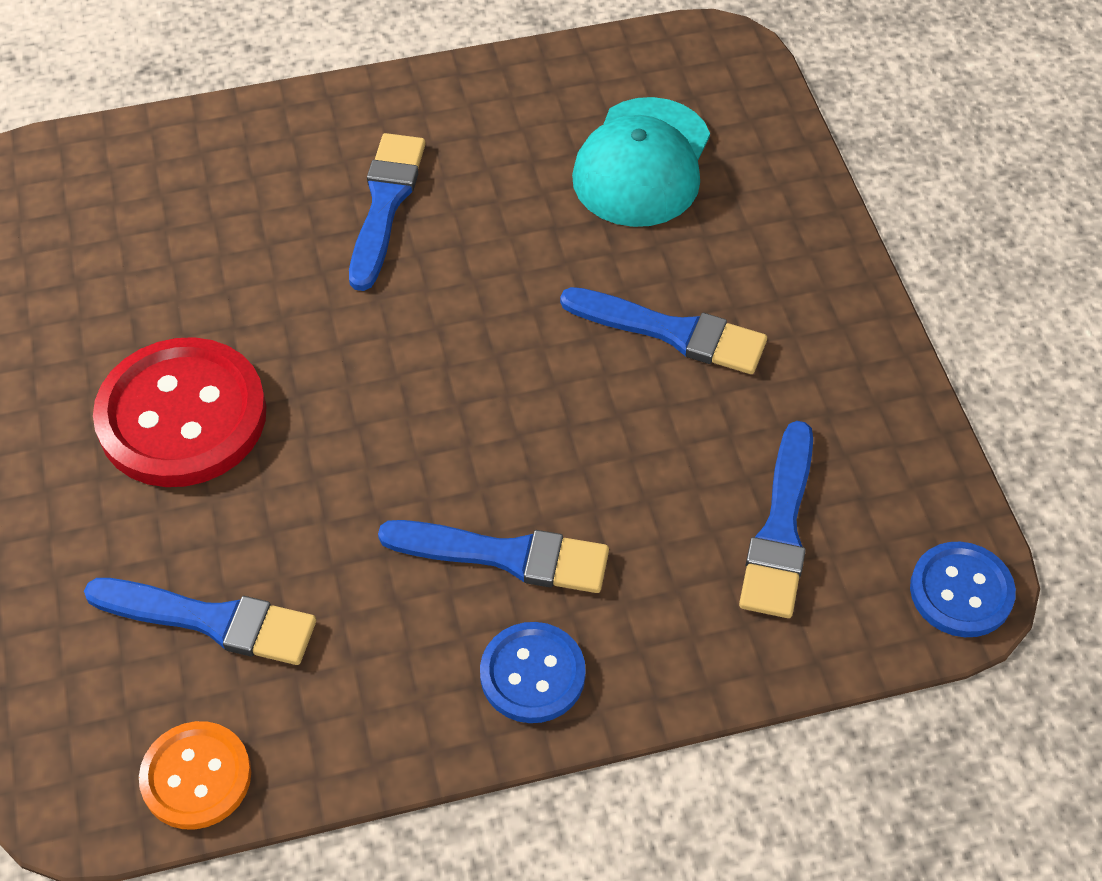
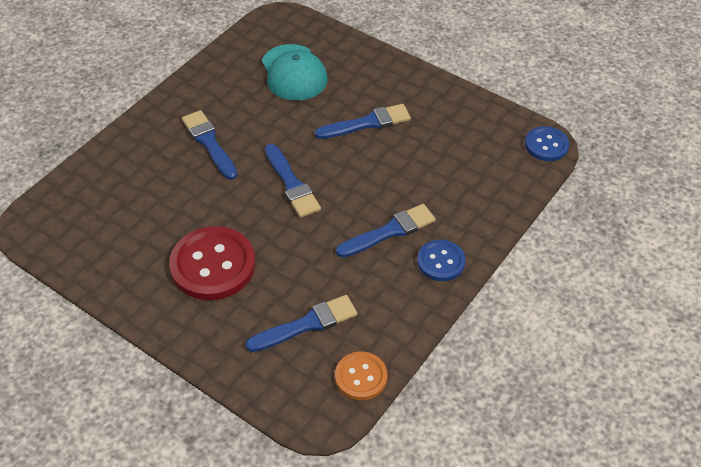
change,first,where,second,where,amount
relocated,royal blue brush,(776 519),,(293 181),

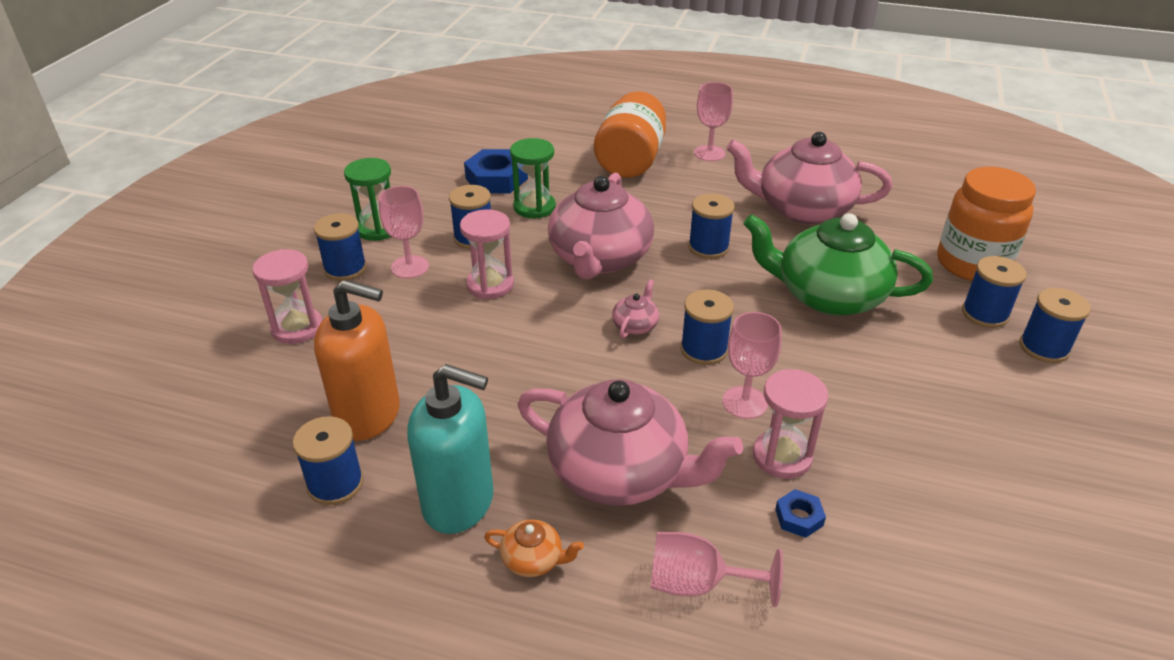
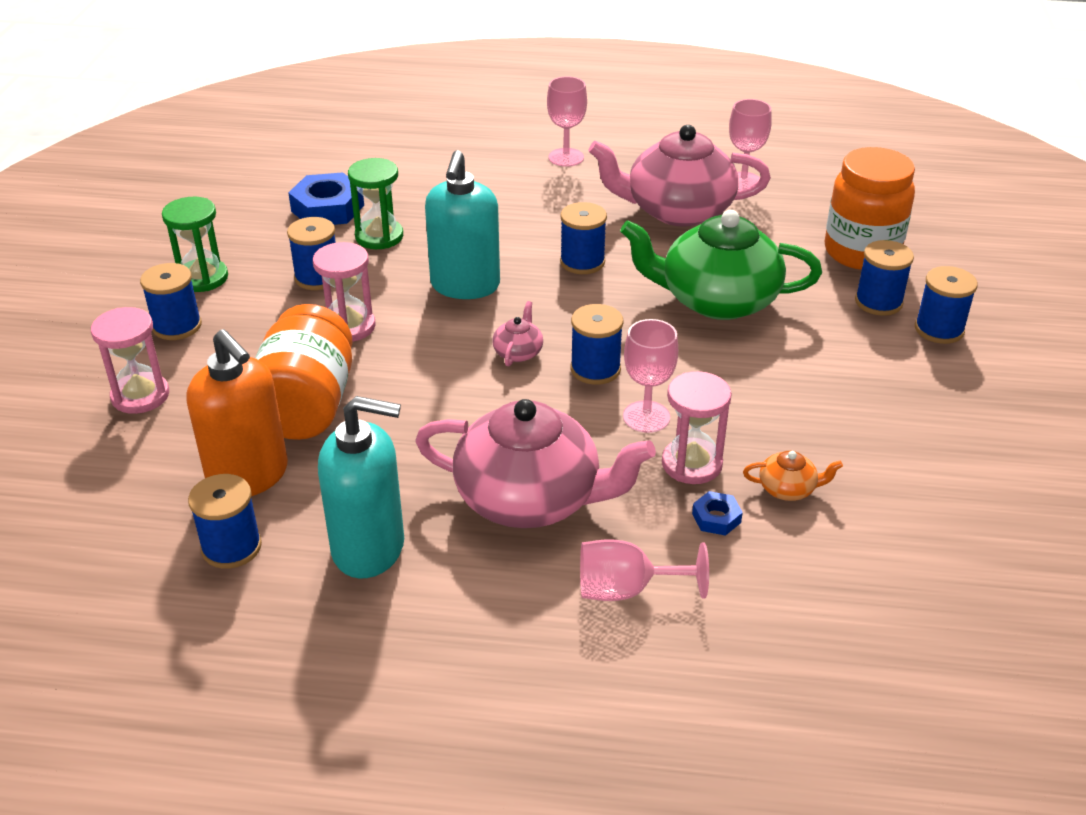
change,first,where,second,where,amount
relocated,pink goblet,(404 232),,(750 144),
relocated,bright orange teapot,(534 548),,(793 476),
relocated,bright orange jam jar,(630 134),,(304 372),
exchanged,pink teapot,(601 226),teal pump bottle,(462 224),
spun,bright orange pump bottle,(357 360),,(237 412),45 degrees clockwise

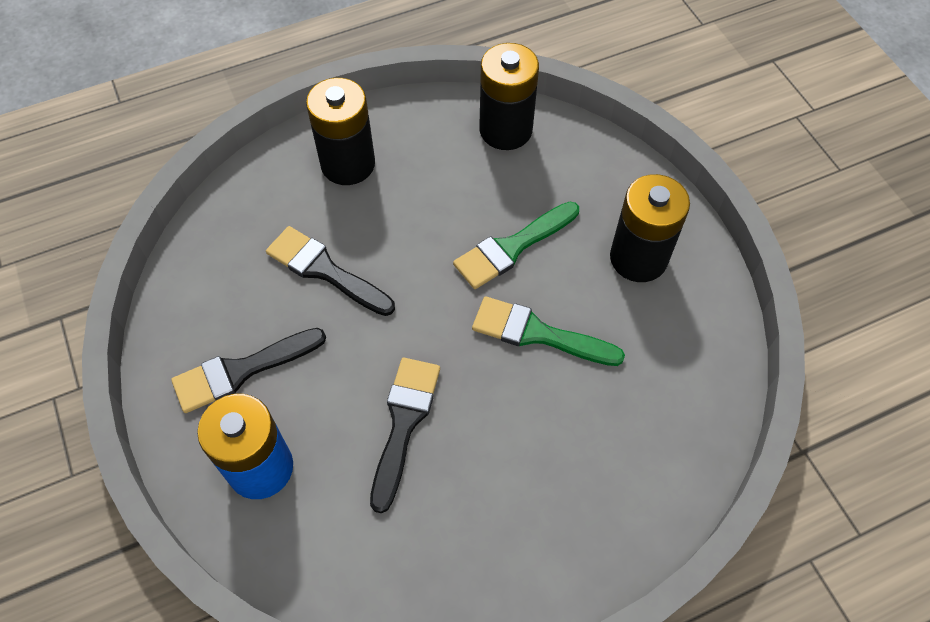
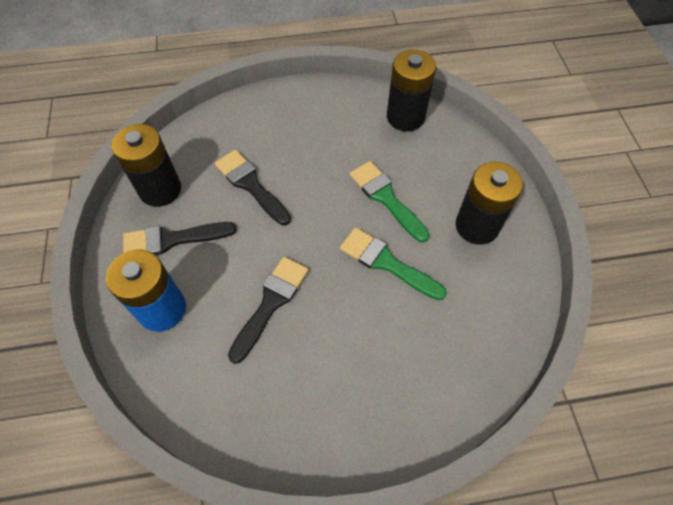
change,first,where,second,where,amount
relocated,ebony AA battery,(340 131),,(146 165),
spun,leaf-green brush,(516 245),,(389 202),75 degrees clockwise

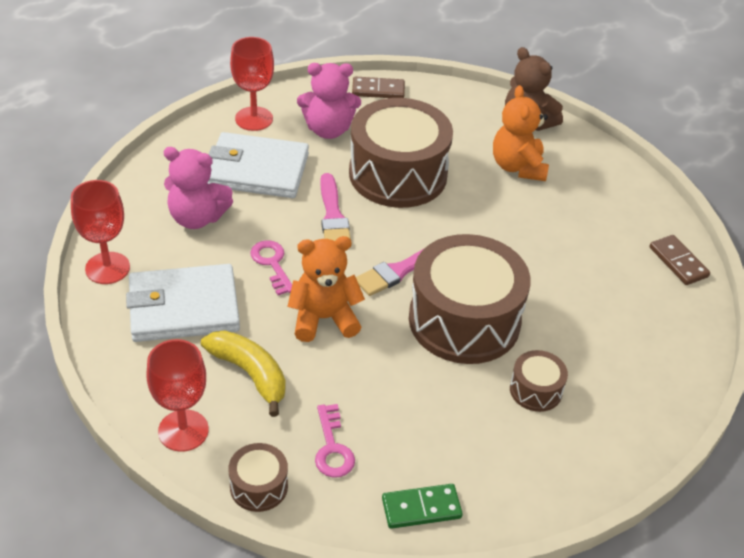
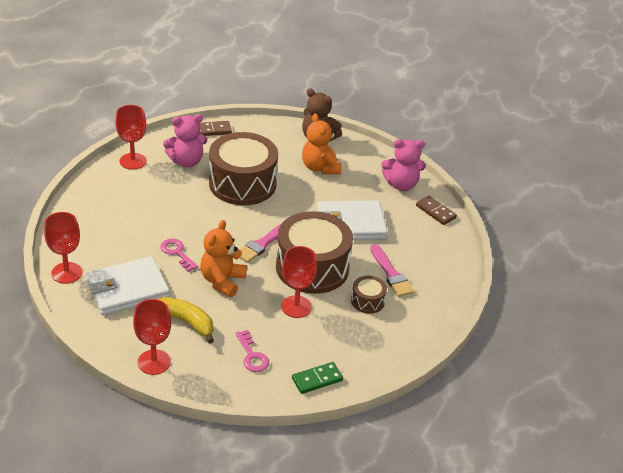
change,first,where,second,where,amount
missing,russet snare drum,(258 477),,,
appeared,,,crimson goblet,(299 282),
relocated,pink teddy bear,(198 188),,(403 165),
relocated,white billfold,(258 165),,(352 220),
relocated,pink brush,(336 209),,(392 270),
spun,bright orange teddy bear,(326 289),,(223 258),45 degrees counterclockwise

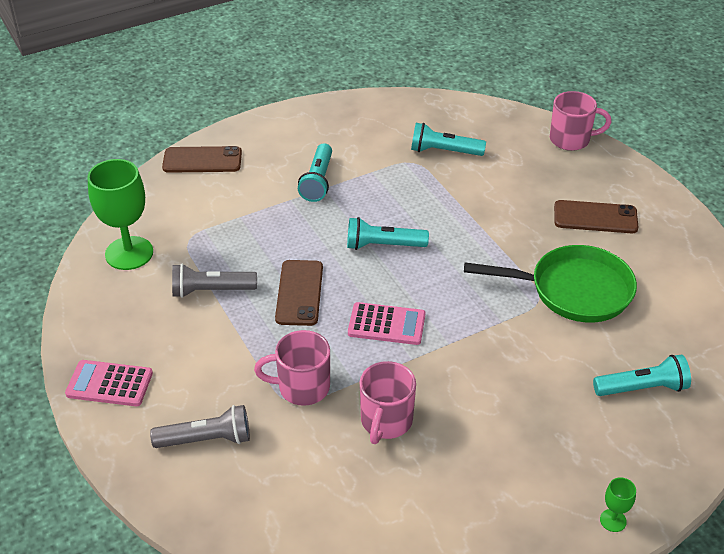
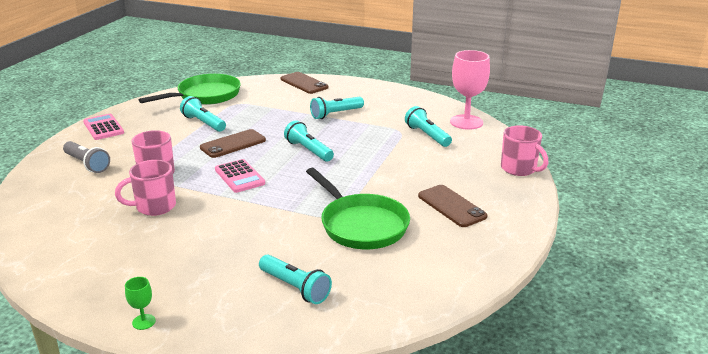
change,first,where,second,where,amount
appeared,,,pink goblet,(470 90),
exchanged,leaf-green goblet,(120 214),leaf-green frying pan,(190 89),
colour,grey pocket torch,(214 281),teal pocket torch,(203 114),

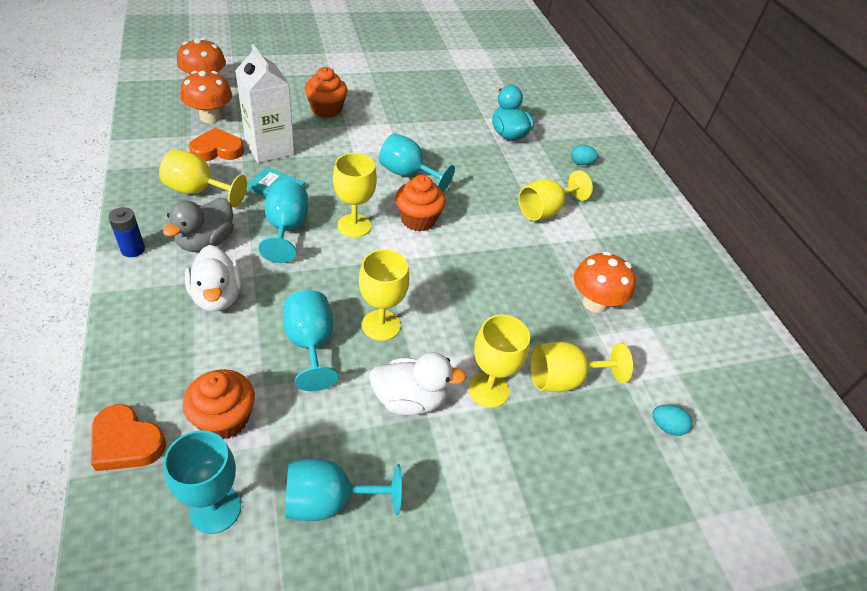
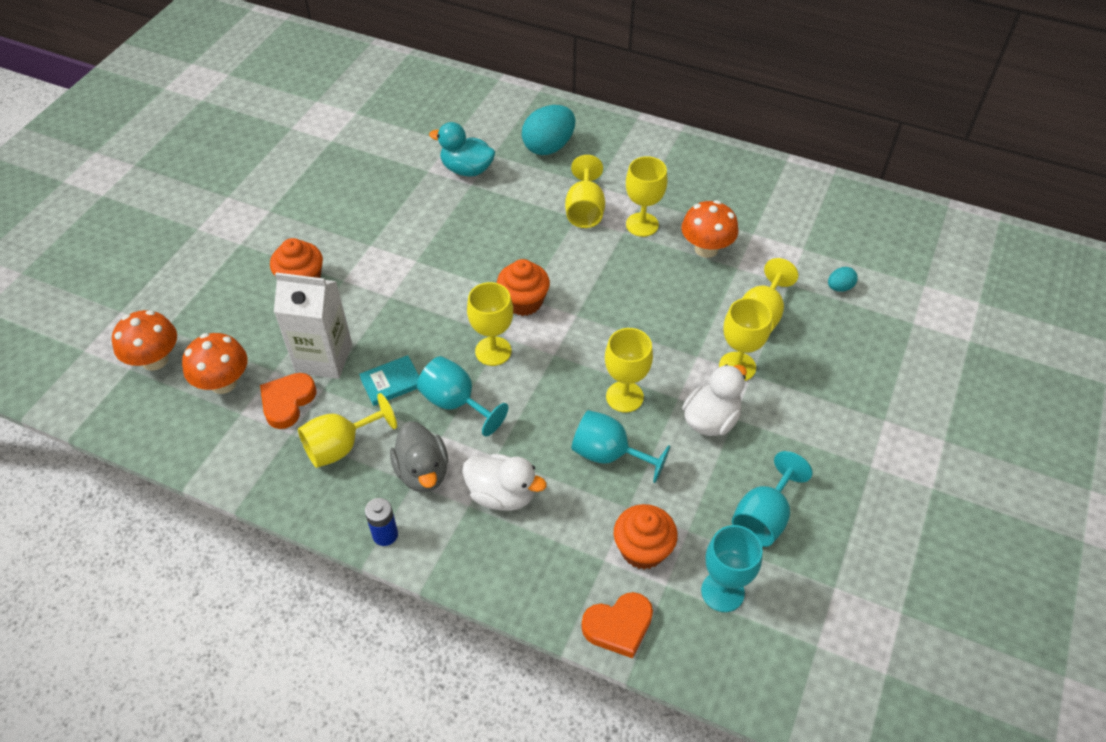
change,first,where,second,where,amount
missing,teal goblet,(417 162),,,
appeared,,,yellow goblet,(646 196),
size,teal egg shape,(584 155),,(548 130),x2.09

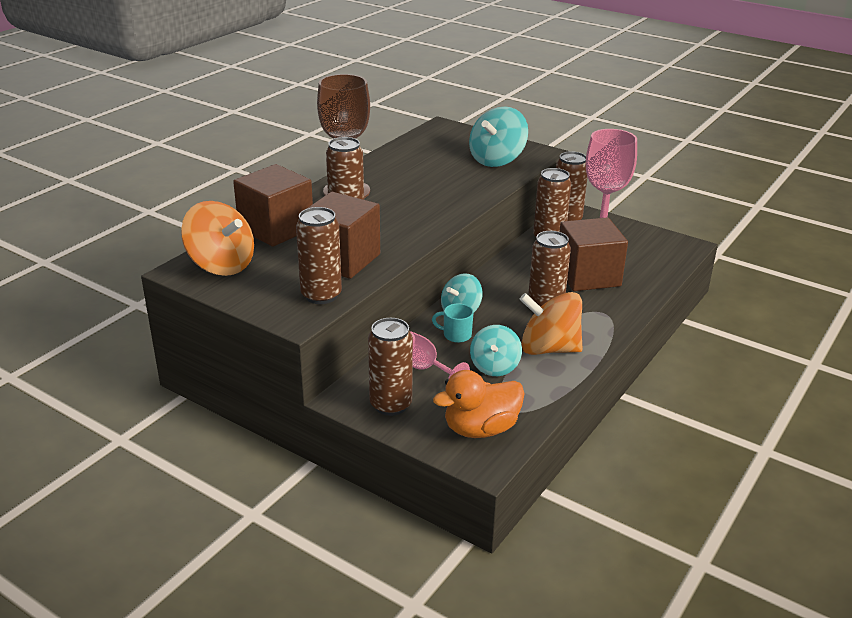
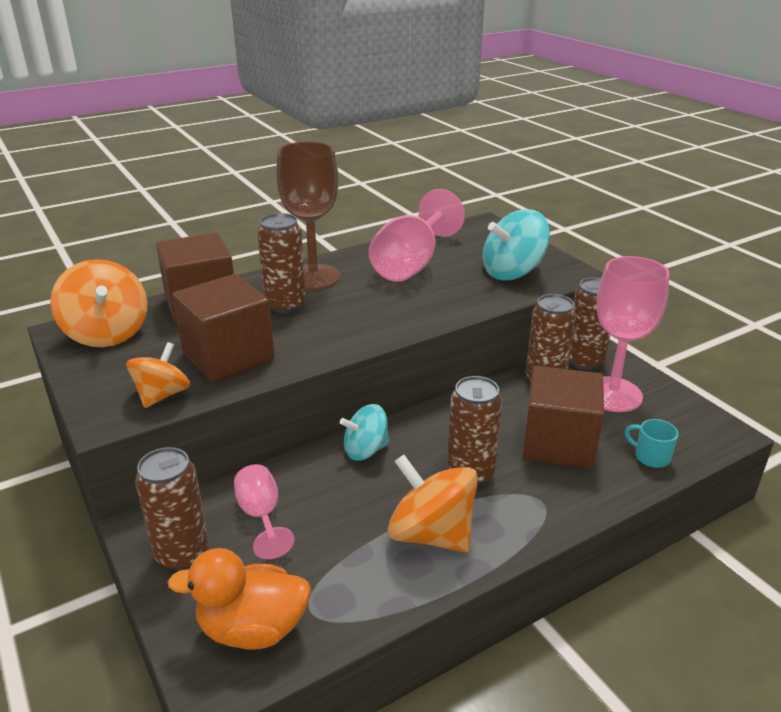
change,first,where,second,where,amount
missing,teal whirligig,(496 350),,,
appeared,,,pink goblet,(417 235),
relocated,teal coffee mug,(453 323),,(652 443),
exchanged,russet soda can,(319 255),bright orange whirligig,(158 375),

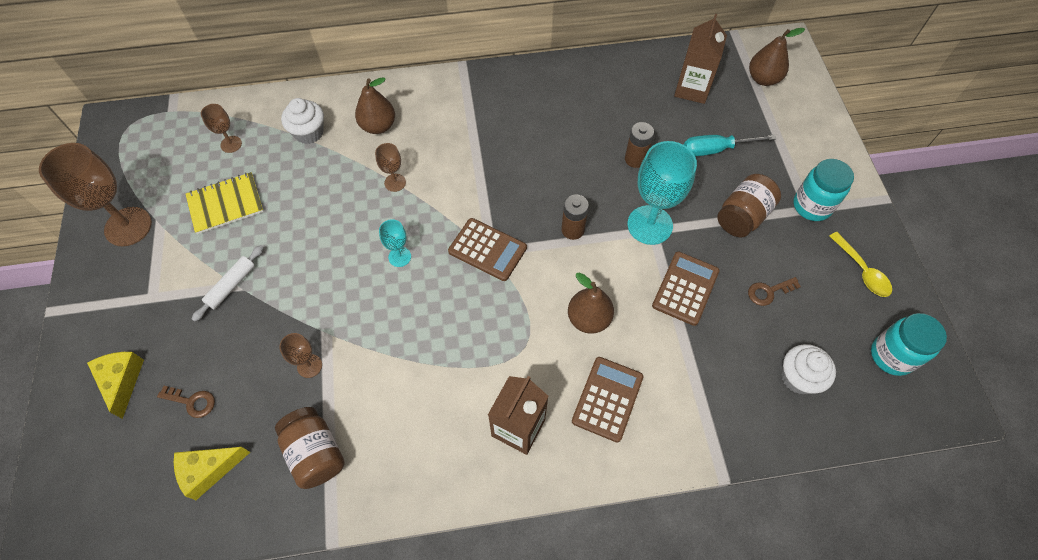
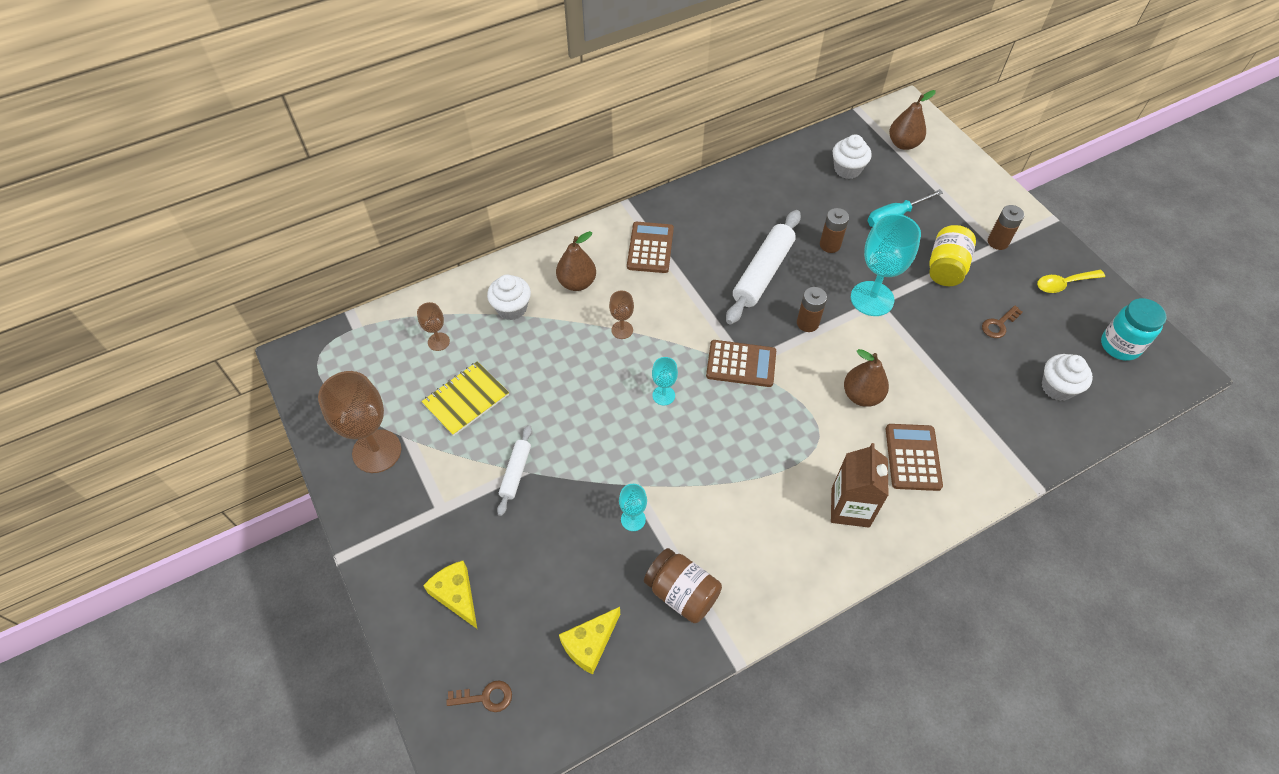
change,first,where,second,where,amount
appeared,,,white pastry roller,(763 267),
relocated,russet door key,(186 402),,(479 696),
relocated,russet calculator,(686 288),,(650 247),
exchanged,russet juice carton,(700 59),white cupcake,(852 156),
exchanged,teal jam jar,(824 190),russet AA battery,(1006 227),
colour,russet goblet,(300 355),teal goblet,(633 507),
colour,russet jam jar,(749 205),yellow jam jar,(952 255),
spun,yellow tablespoon,(861 264),,(1071 281),120 degrees clockwise

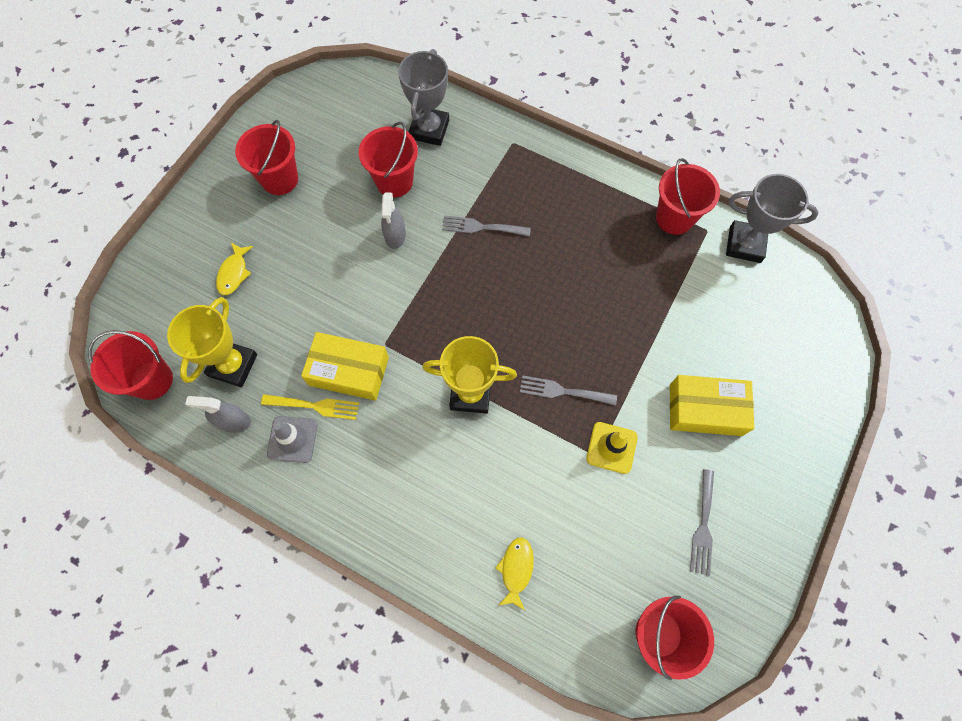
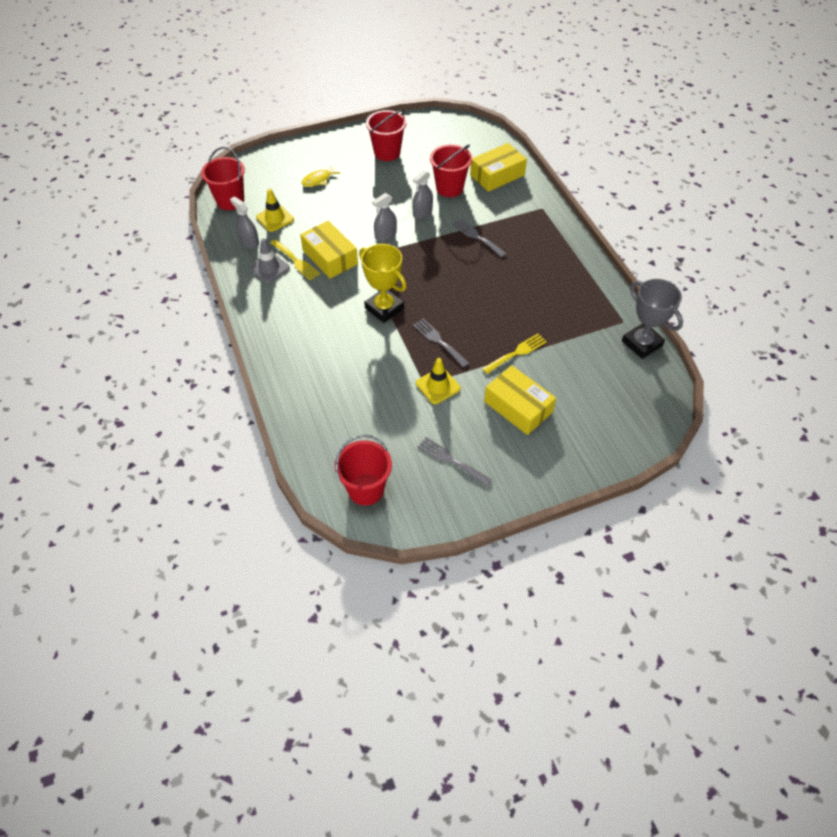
change,first,where,second,where,amount
missing,yellow fish,(514 573),,,
missing,crimson bucket,(688 196),,,
appeared,,,grey sprayer,(384 217),
appeared,,,yellow fork,(514 353),
exchanged,yellow award cup,(212 342),yellow road cone,(275 210),
exchanged,grey award cup,(423 97),yellow box,(498 167),
spun,grey fork,(702 522),,(454 461),75 degrees clockwise

